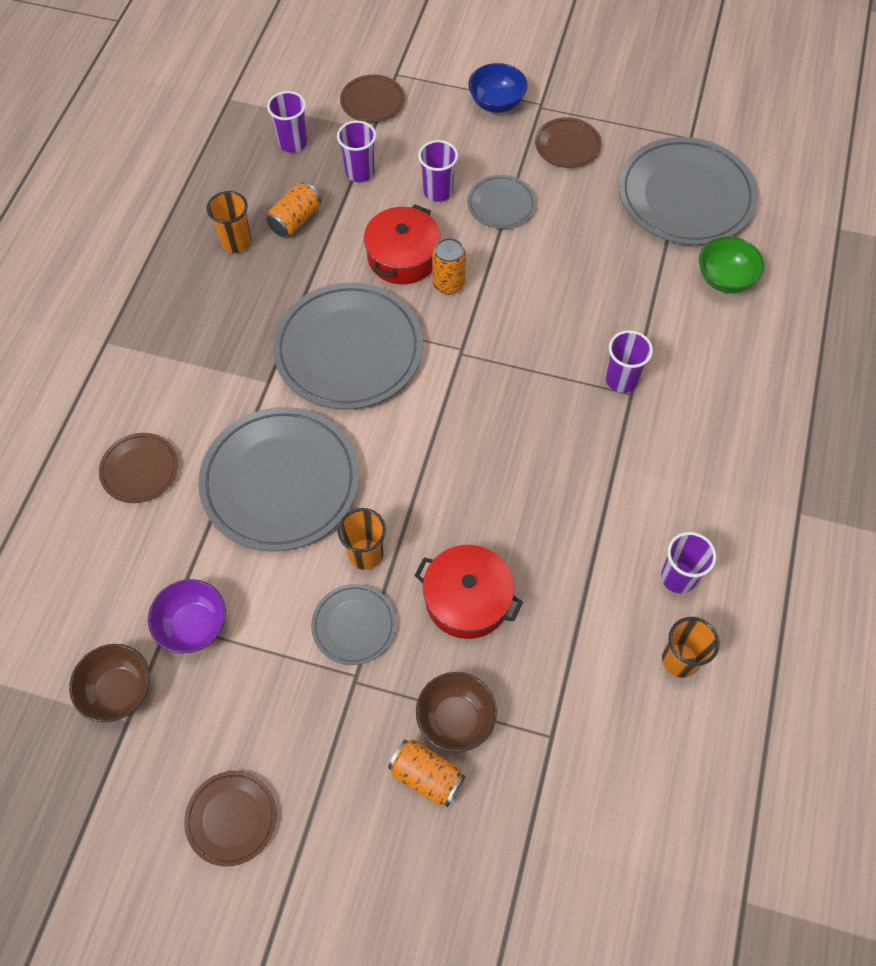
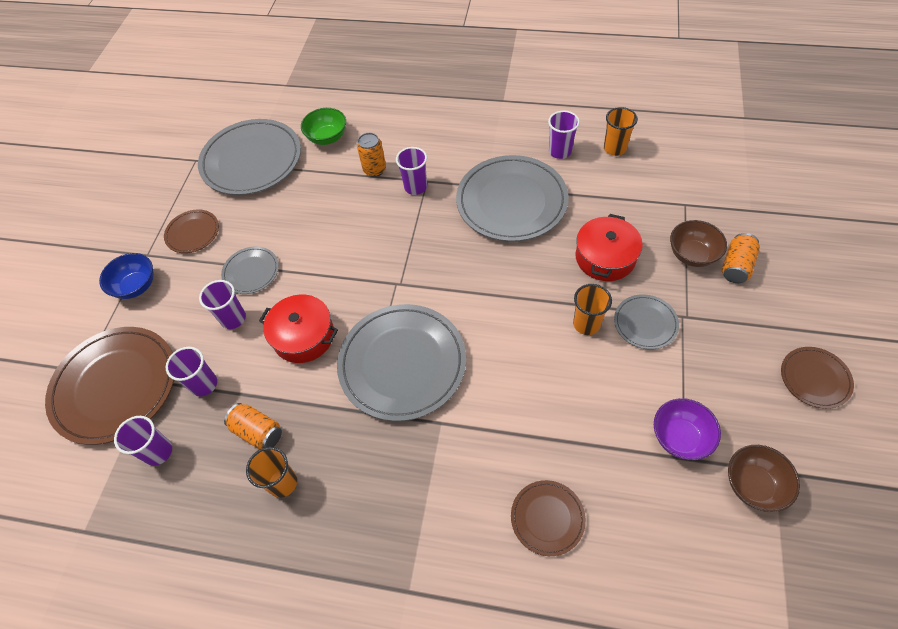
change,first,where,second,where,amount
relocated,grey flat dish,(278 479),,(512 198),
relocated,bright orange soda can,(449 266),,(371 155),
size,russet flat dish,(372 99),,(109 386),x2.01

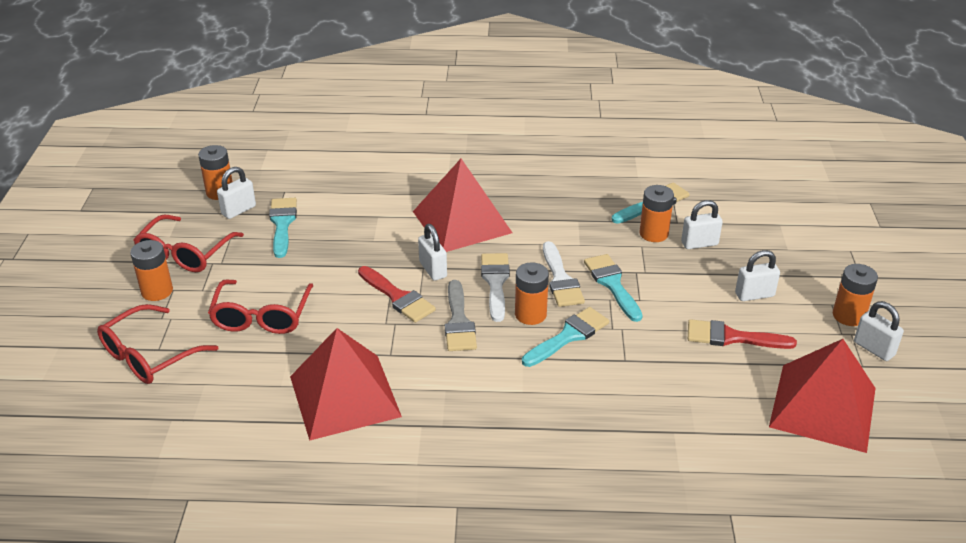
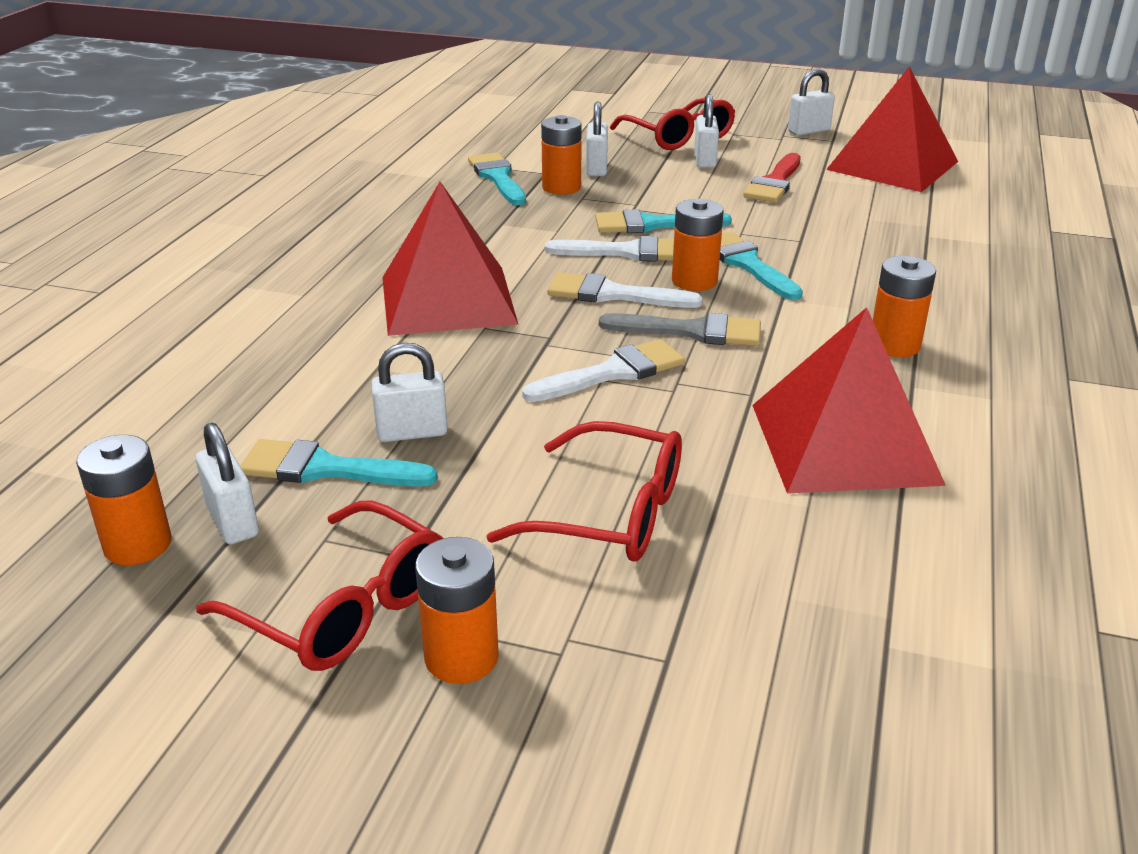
change,first,where,second,where,amount
relocated,crimson eyeglasses,(157 344),,(672 124),
relocated,white small lock,(432 252),,(409 392),
relocated,bright orange AA battery,(855 295),,(904 306),
colour,crimson brush,(397 294),white brush,(603 370),

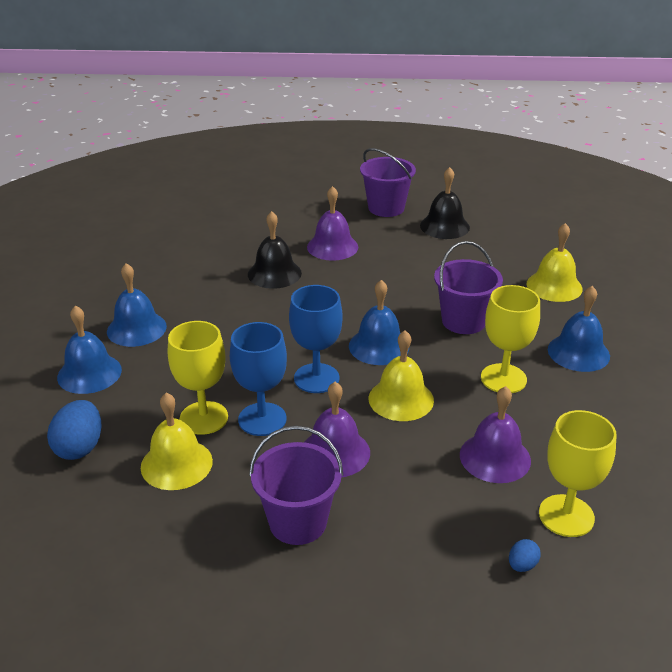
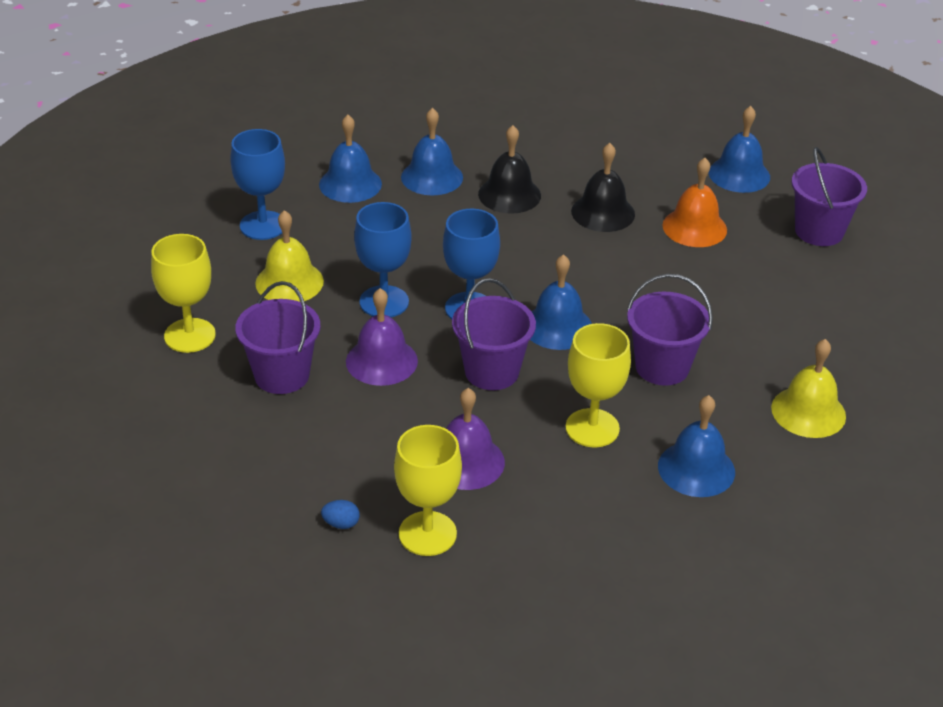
change,first,where,second,where,amount
appeared,,,royal blue school bell,(739 149),
relocated,yellow goblet,(198 378),,(183 293),
relocated,ebony school bell,(445 203),,(509 169),
exchanged,royal blue egg shape,(74 430),royal blue goblet,(257 184),
exchanged,yellow school bell,(401 375),purple bucket,(494 334),
colour,purple school bell,(332 223),bright orange school bell,(694 202),

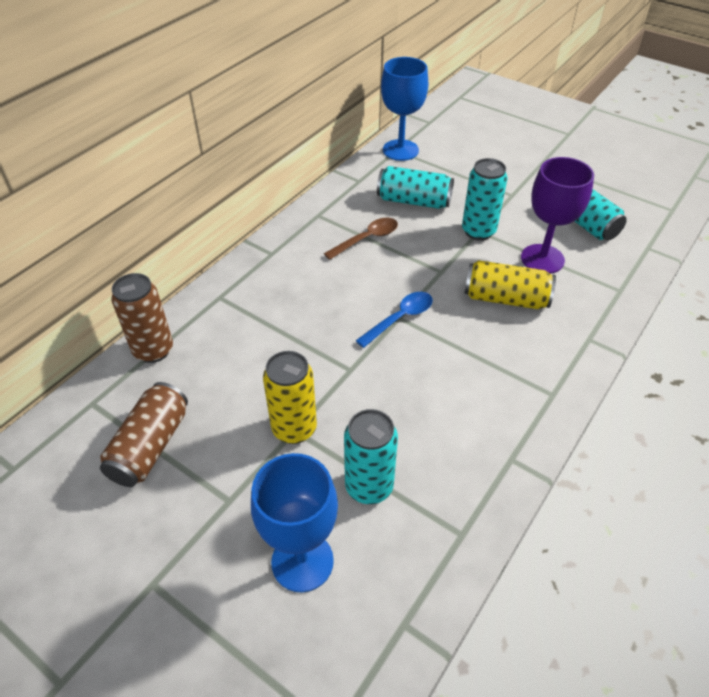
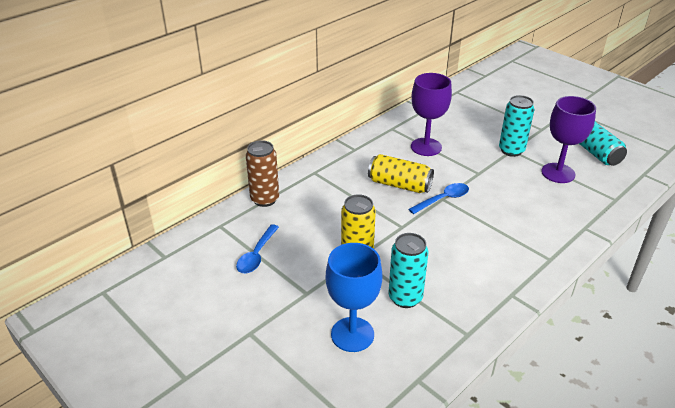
change,first,where,second,where,amount
missing,teal soda can,(415 187),,,
missing,royal blue goblet,(404 109),,,
relocated,yellow soda can,(510 284),,(401 173),
exchanged,russet soda can,(144 434),royal blue tablespoon,(257 248),
exchanged,russet tablespoon,(361 239),purple goblet,(431 114),

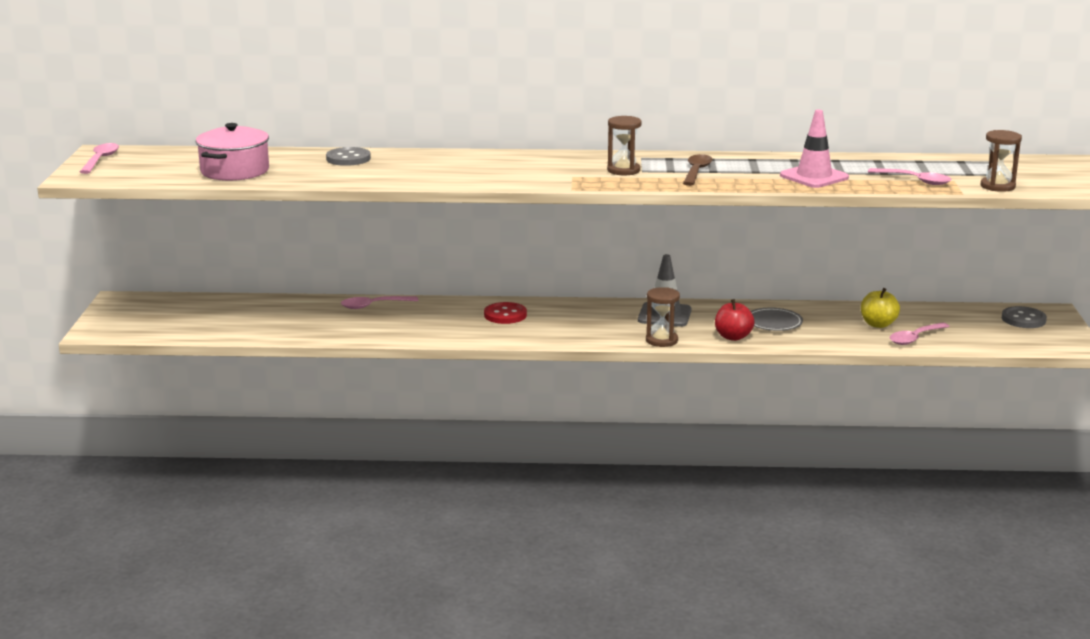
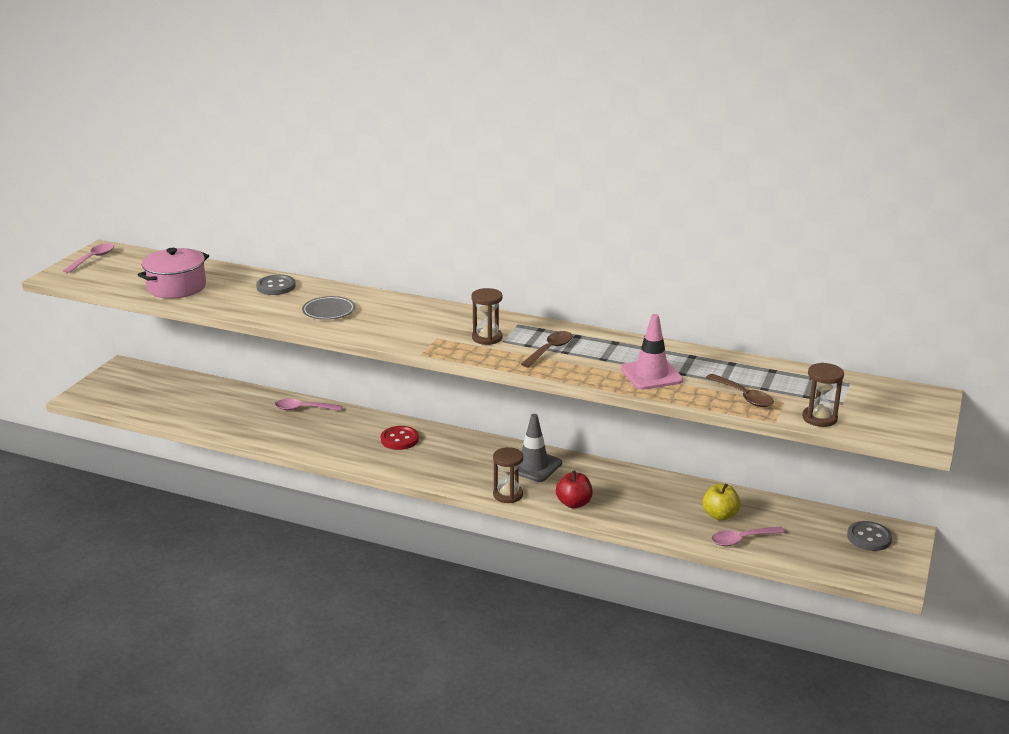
change,first,where,second,where,amount
relocated,grey flat dish,(777 319),,(328 308),
colour,pink tablespoon,(909 176),russet tablespoon,(740 390),

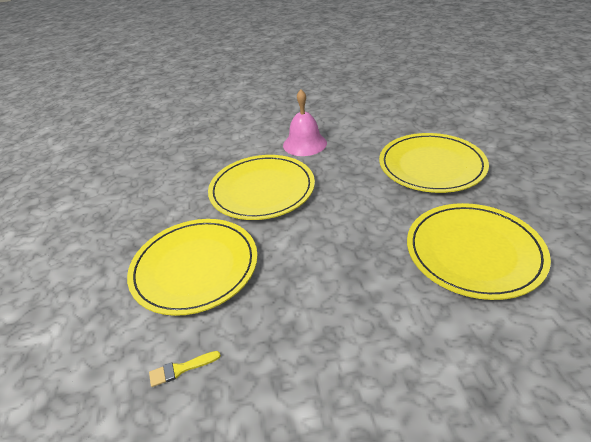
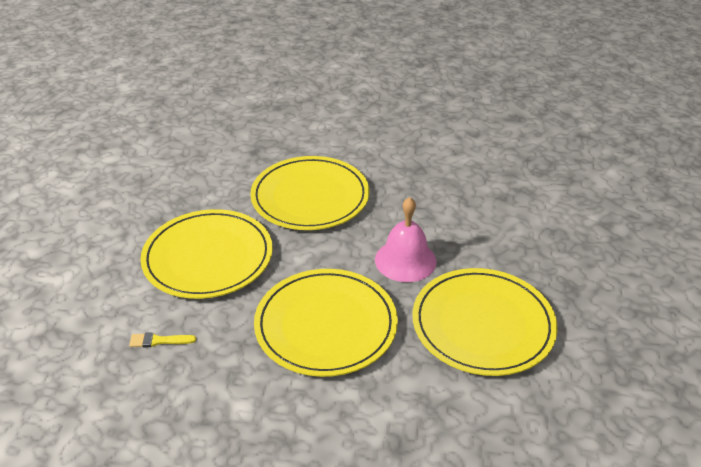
change,first,where,second,where,amount
relocated,pink school bell,(305 123),,(406 239),
relocated,yellow flat dish,(434 163),,(326 323),

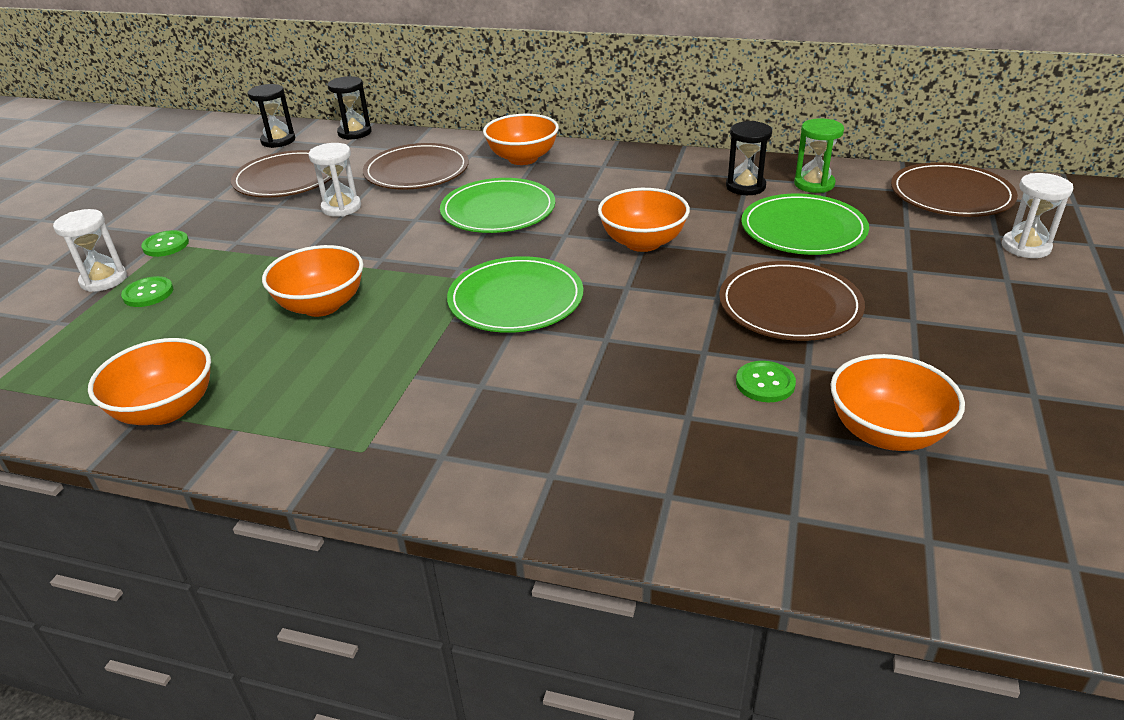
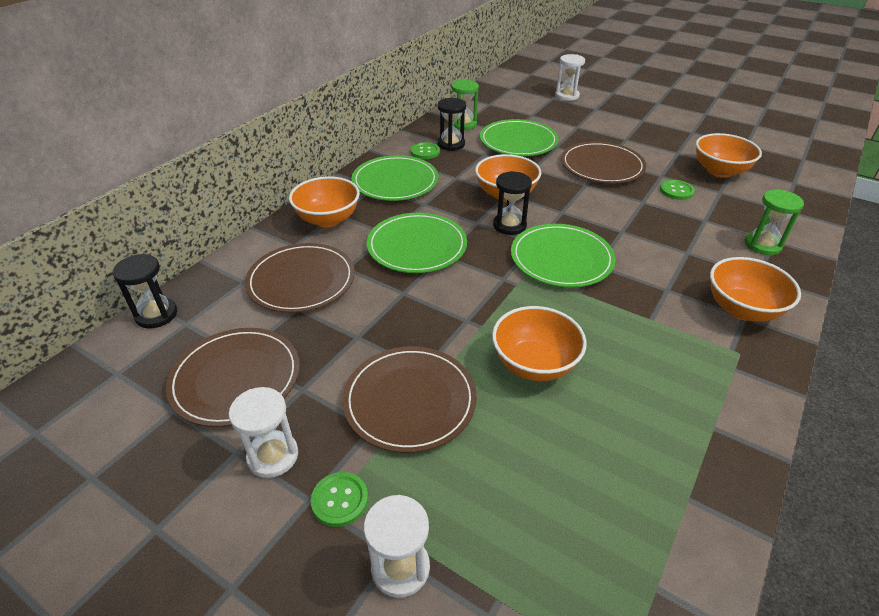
change,first,where,second,where,amount
appeared,,,leaf-green flat dish,(394 178),
appeared,,,leaf-green sandglass,(774 222),
relocated,bright orange bowl,(149 381),,(755 289),
relocated,leaf-green shirt button,(147 291),,(425 150),
relocated,ebony sandglass,(271 116),,(512 203),
relocated,white sandglass,(335 180),,(263 432),
relocated,russet flat dish,(954 189),,(410 399),

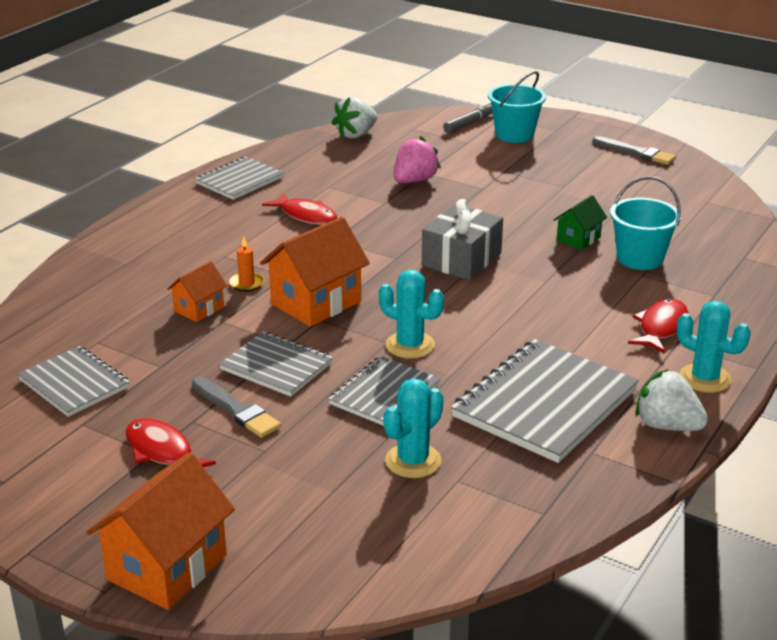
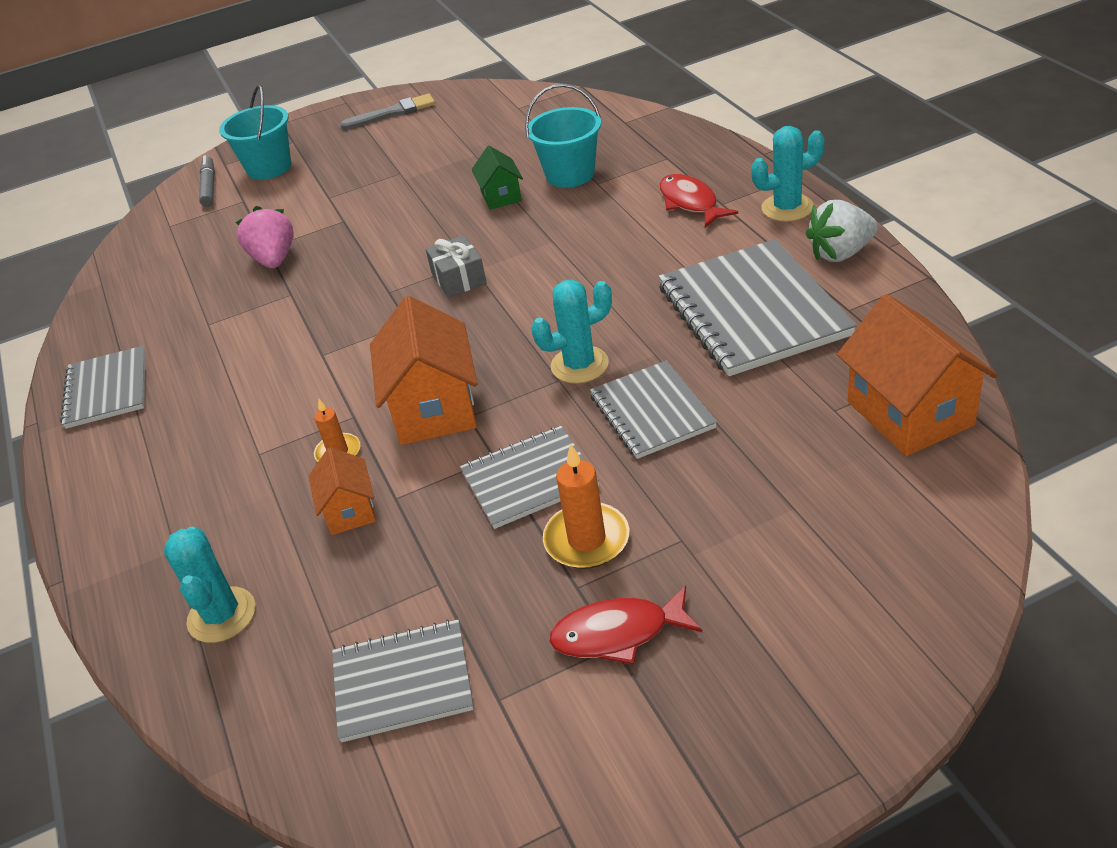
change,first,where,second,where,amount
missing,crimson fish,(299 208),,,
missing,white strawberry,(354 118),,,
relocated,bright orange house,(160 531),,(917 375),
relocated,teal cactus,(413 428),,(209 585),
exchanged,grey brush,(236 407),bright orange candle,(586 506),
size,grey present,(462 239),,(456 266),x0.64

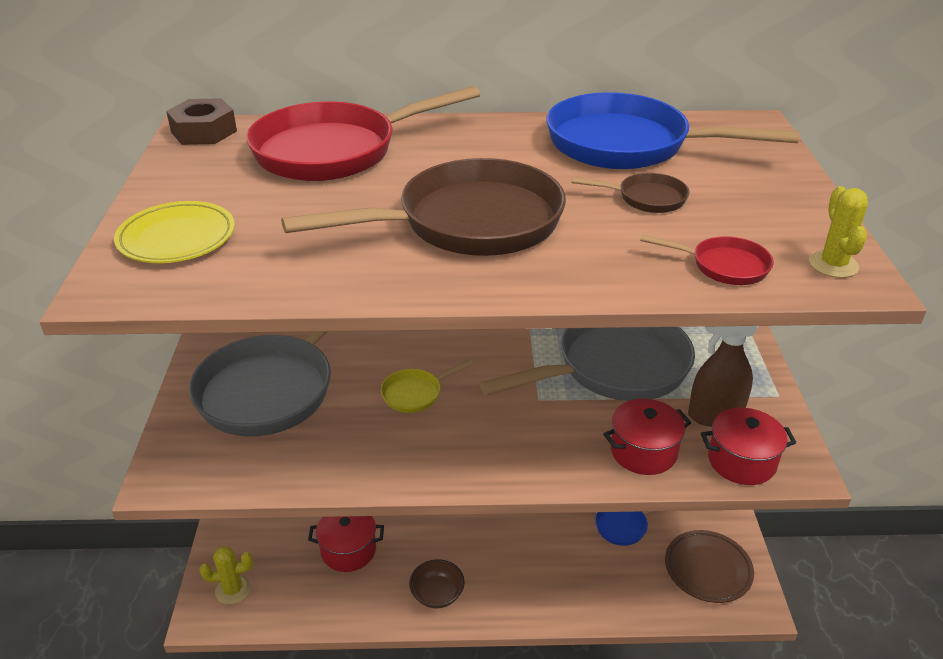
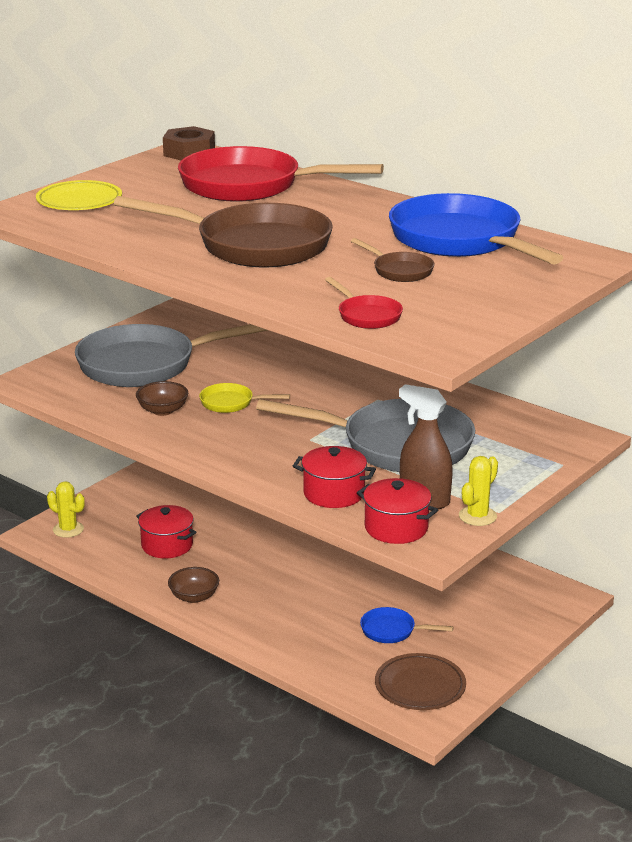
change,first,where,second,where,amount
appeared,,,russet bowl,(162 398),
relocated,yellow cactus,(838 232),,(478 491),

